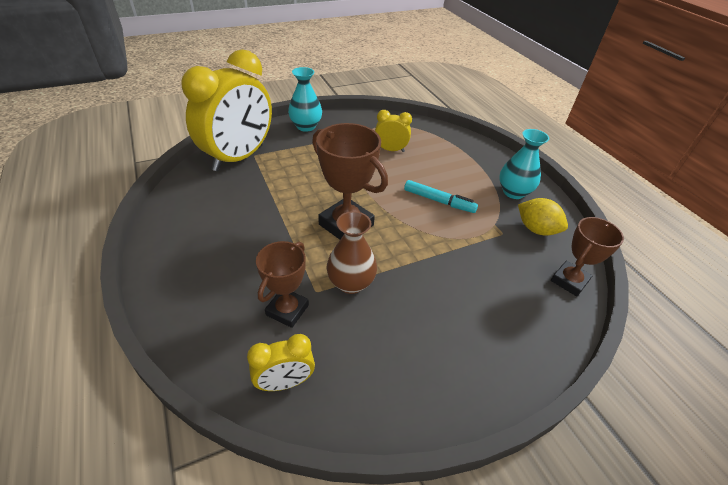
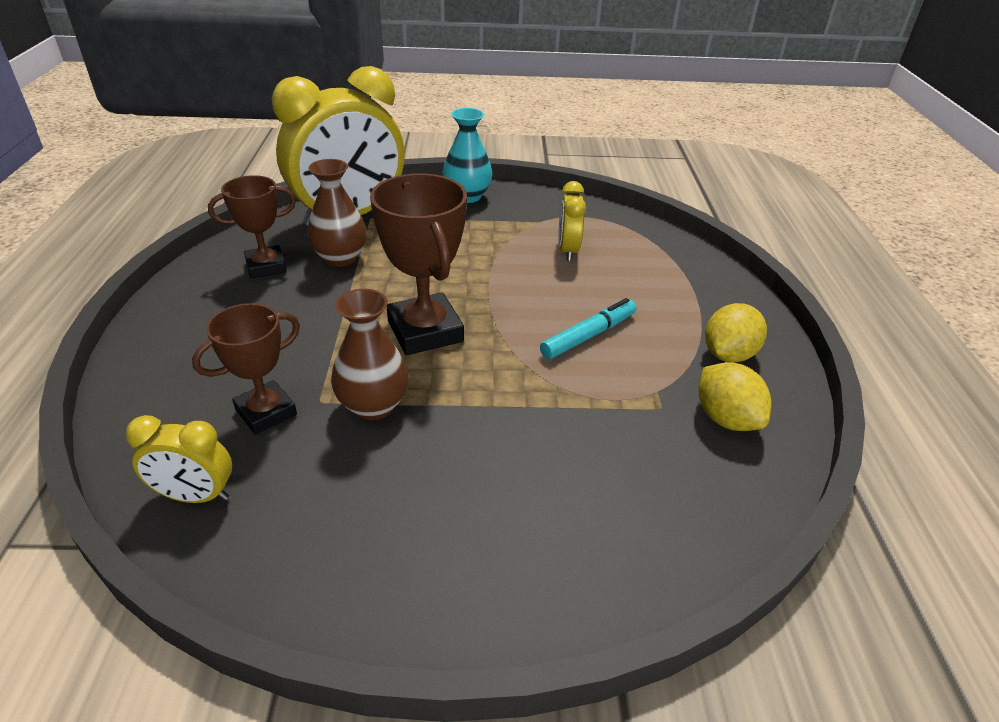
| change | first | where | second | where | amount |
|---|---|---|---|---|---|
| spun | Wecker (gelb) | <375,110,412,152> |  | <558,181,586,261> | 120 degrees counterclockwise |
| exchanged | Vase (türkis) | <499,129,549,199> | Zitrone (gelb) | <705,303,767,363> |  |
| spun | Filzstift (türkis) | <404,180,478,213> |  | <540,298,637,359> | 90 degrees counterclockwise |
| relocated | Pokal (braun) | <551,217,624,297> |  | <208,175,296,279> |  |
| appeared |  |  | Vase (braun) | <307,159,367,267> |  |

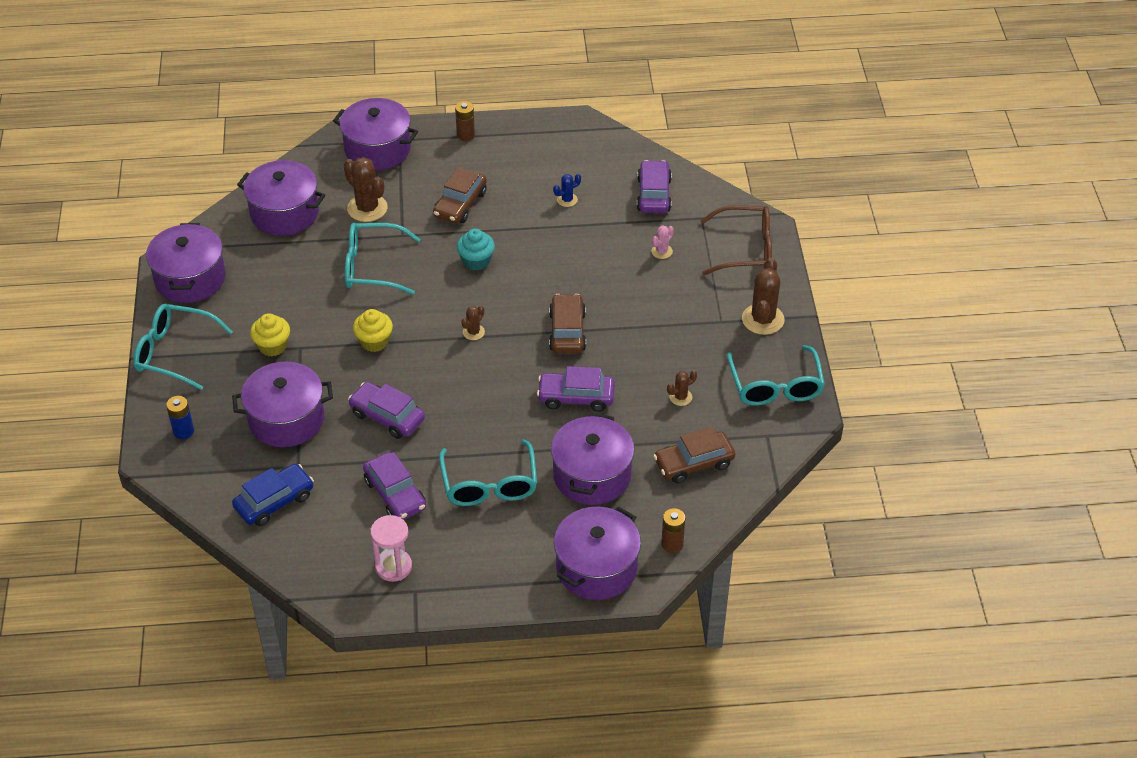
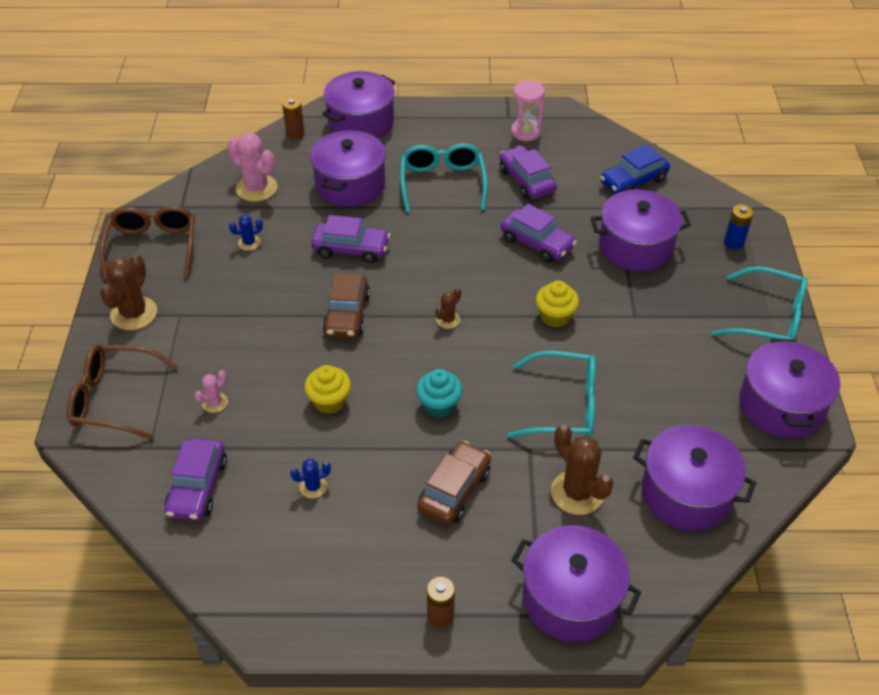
| change | first | where | second | where | amount |
|---|---|---|---|---|---|
| relocated | Muffin (gelb) | <250,313,290,356> |  | <305,365,351,414> |  |
| colour | Brille (türkis) | <727,345,825,406> | Brille (braun) | <99,206,195,280> |  |
| colour | Kaktus (braun) | <667,370,697,406> | Kaktus (blau) | <229,215,263,251> |  |
| exchanged | Auto (braun) | <653,427,735,483> | Kaktus (rosa) | <228,132,277,202> |  |

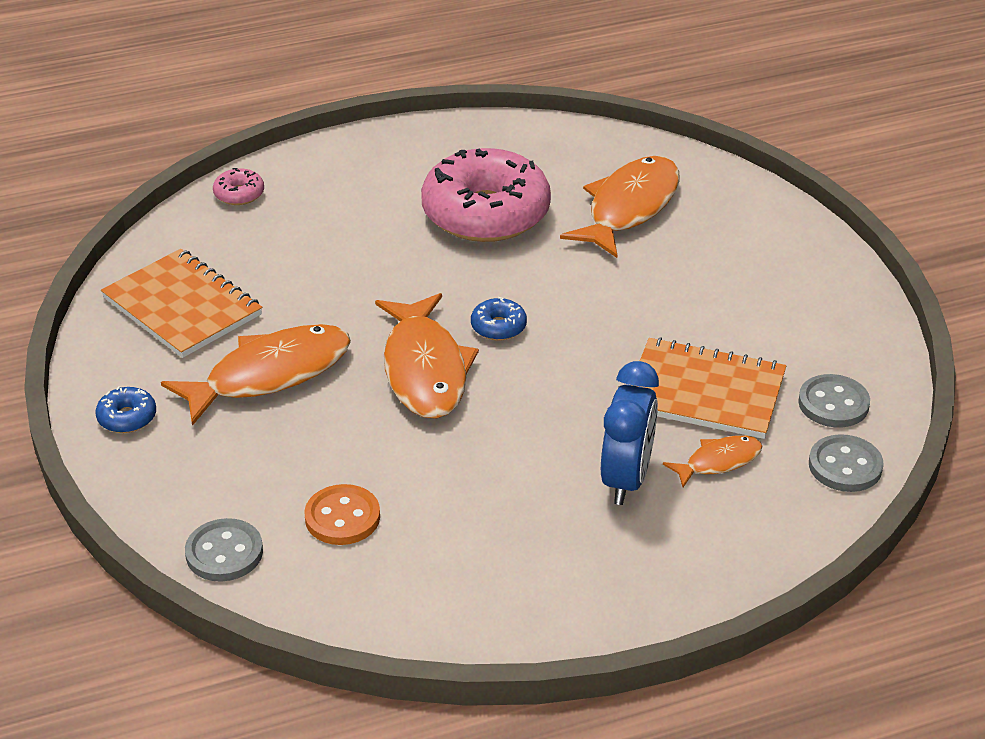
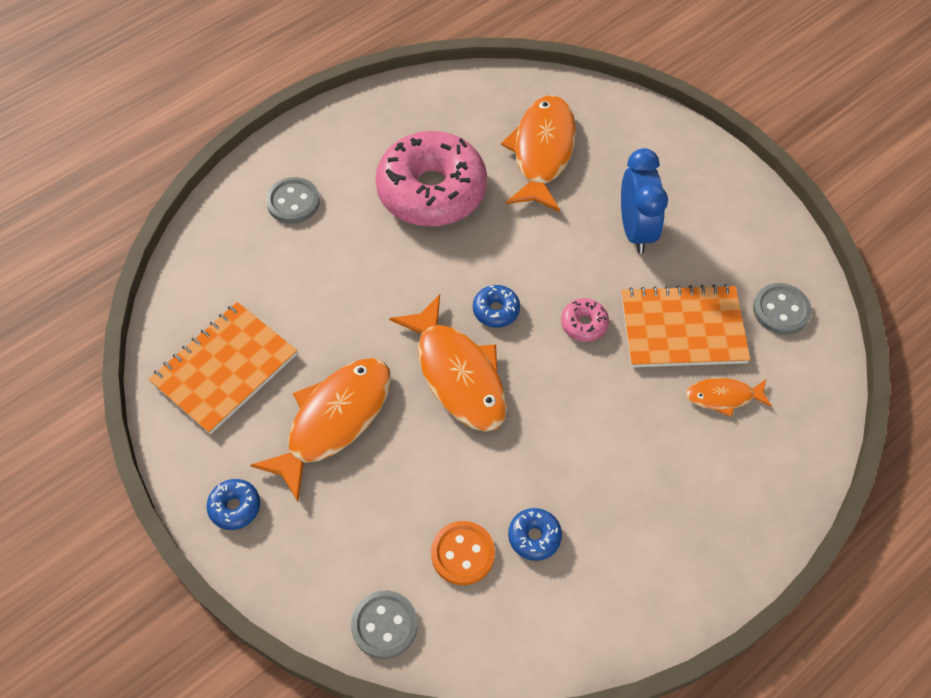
| change | first | where | second | where | amount |
|---|---|---|---|---|---|
| relocated | Donut (rosa) | <213,168,264,205> |  | <561,298,609,342> |  |
| spun | Notizbuch (orange) | <101,249,262,358> |  | <149,302,297,434> | 75 degrees counterclockwise |
| relocated | Wecker (blau) | <601,361,659,505> |  | <621,148,668,253> |  |
| relocated | Knopf (grau) | <809,434,884,492> |  | <266,177,320,224> |  |
| spun | Fisch (orange) | <663,435,762,487> |  | <686,378,772,417> | 135 degrees counterclockwise |
| appeared |  |  | Donut (blau) | <508,508,562,561> |  |

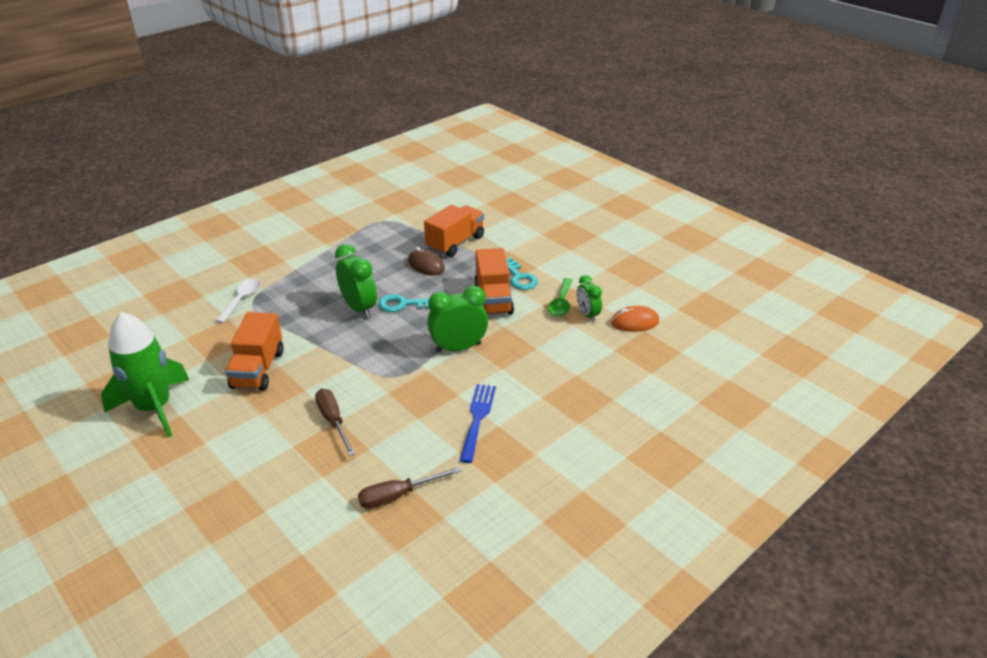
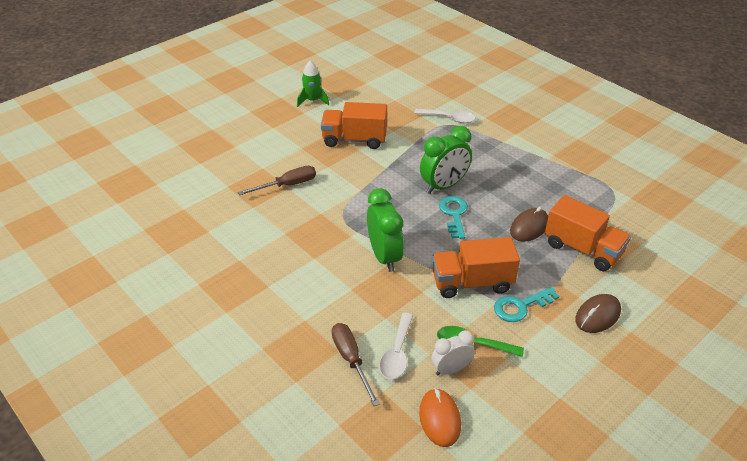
| change | first | where | second | where | amount |
|---|---|---|---|---|---|
| colour | Wecker (grün) | <577,275,602,322> | Wecker (weiß) | <431,330,475,375> |  |
| size | Rakete (grün) | <101,312,189,438> |  | <297,61,329,107> | x0.52 |
| missing | Gabel (blau) | <459,384,496,463> |  |  |  |
| relocated | Schraubenzieher (braun) | <358,466,462,509> |  | <332,323,380,406> |  |
| appeared |  |  | Computermaus (braun) | <575,294,621,333> |  |
| appeared |  |  | Löffel (weiß) | <380,313,413,379> |  |

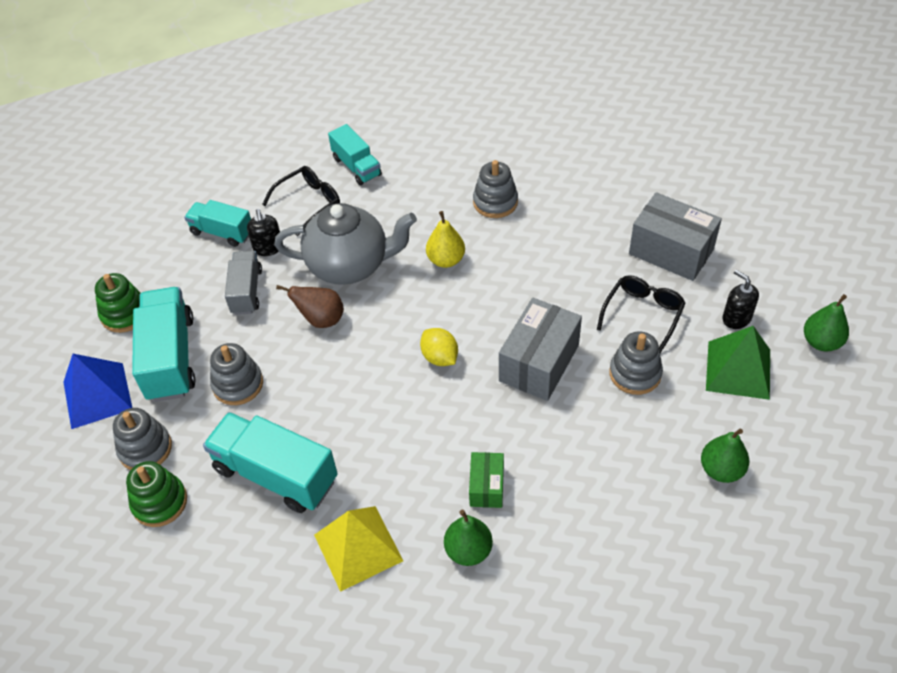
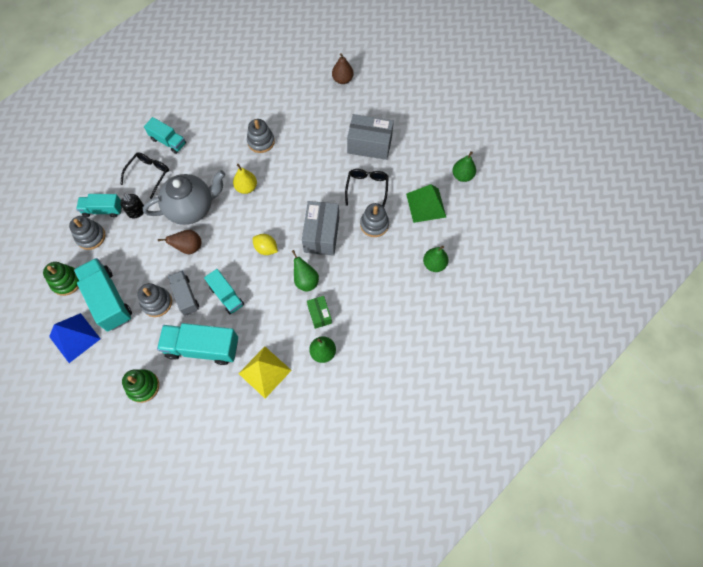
| change | first | where | second | where | amount |
|---|---|---|---|---|---|
| relocated | Lastwagen (grau) | <225,251,262,315> |  | <168,271,199,316> |  |
| missing | Seifenspender (schwarz) | <722,270,759,329> |  |  |  |
| relocated | Stapelspielzeug (grau) | <113,408,172,470> |  | <69,216,105,250> |  |
| appeared |  |  | Birne (braun) | <332,53,354,84> |  |
| appeared |  |  | Birne (grün) | <292,250,319,292> |  |
| appeared |  |  | Lastwagen (türkis) | <204,269,244,314> |  |

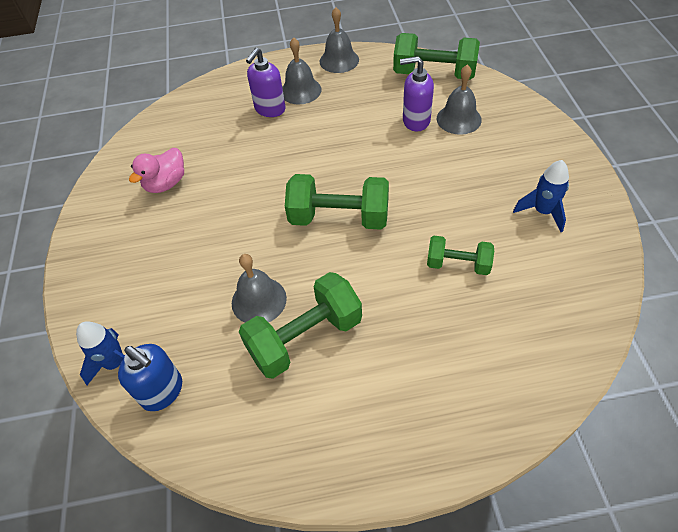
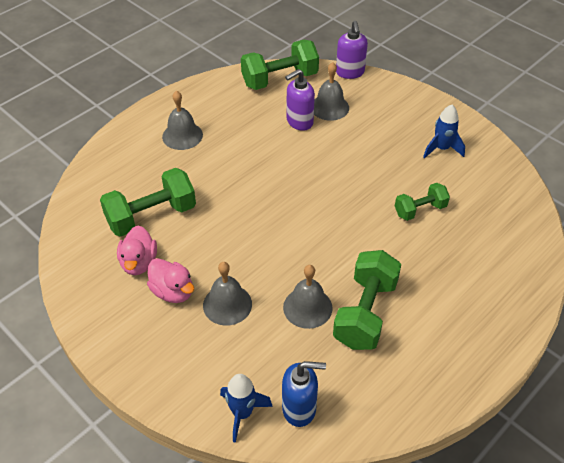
| change | first | where | second | where | amount |
|---|---|---|---|---|---|
| relocated | Glocke (grau) | <319,7,359,73> |  | <203,262,252,326> |  |
| relocated | Seifenspender (lila) | <246,48,286,117> |  | <336,21,368,79> |  |
| relocated | Hantel (grün) | <285,174,389,230> |  | <100,168,196,237> |  |
| appeared |  |  | Ente (rosa) | <147,258,194,303> |  |

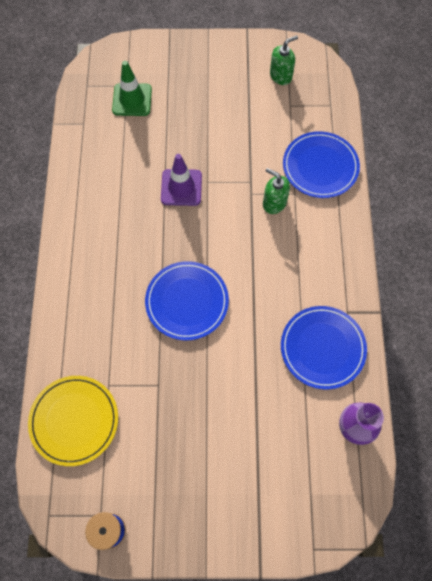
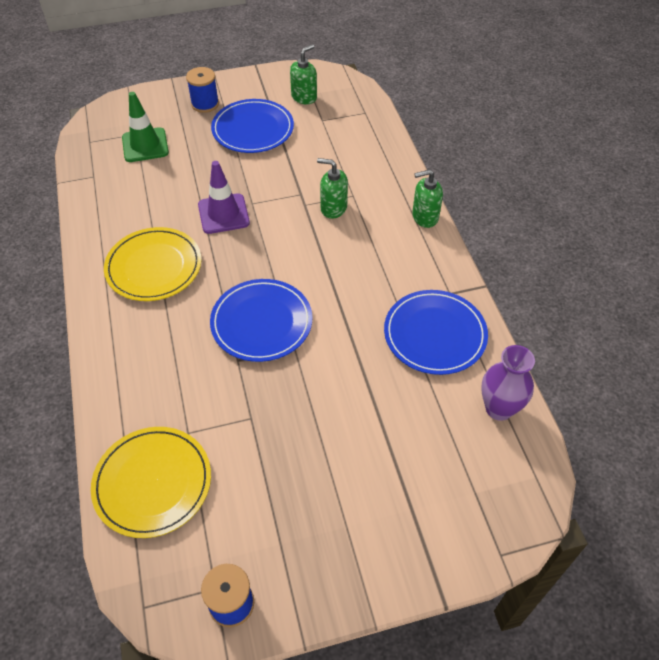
| change | first | where | second | where | amount |
|---|---|---|---|---|---|
| relocated | Teller (blau) | <283,131,360,198> |  | <211,99,294,153> |  |
| appeared |  |  | Garnrolle (blau) | <186,67,219,113> |  |
| appeared |  |  | Seifenspender (grün) | <412,169,443,228> |  |
| appeared |  |  | Teller (gelb) | <104,227,201,301> |  |

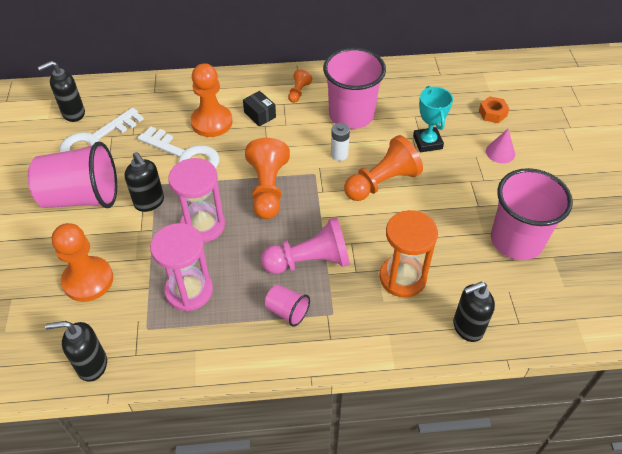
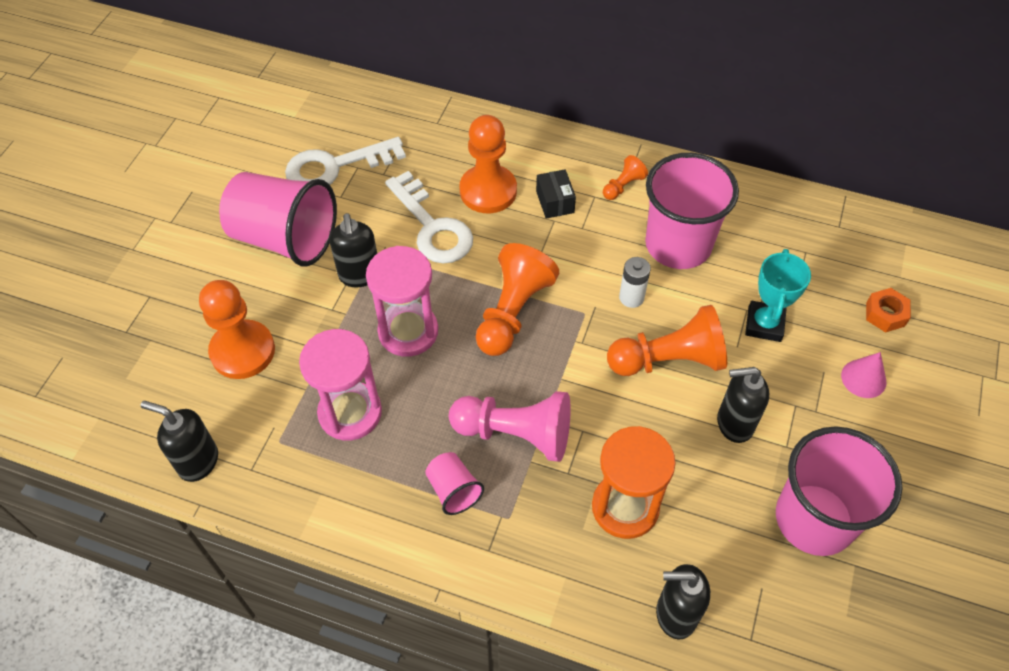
| change | first | where | second | where | amount |
|---|---|---|---|---|---|
| relocated | Seifenspender (schwarz) | <38,61,85,122> |  | <717,367,770,443> |  |

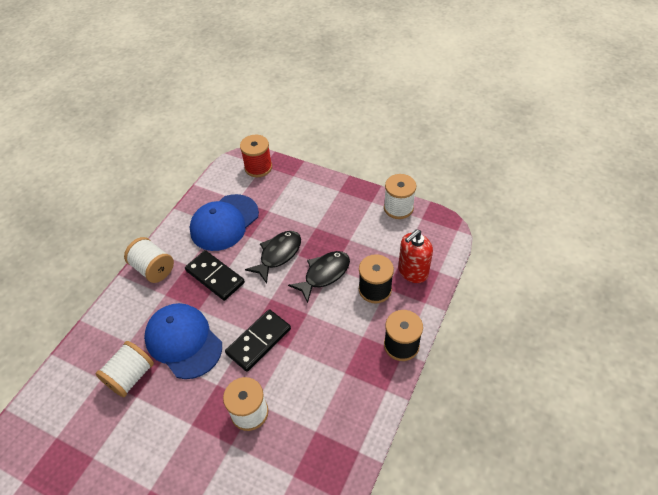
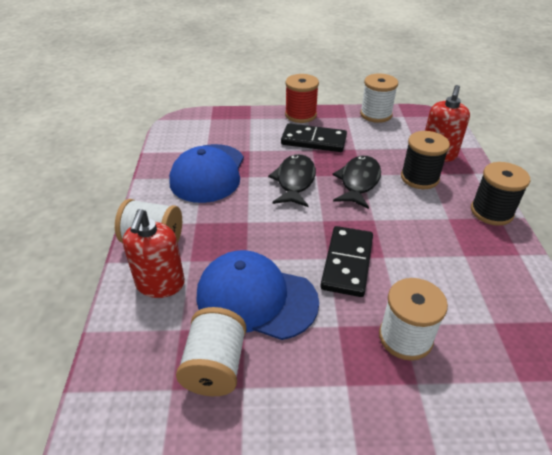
| change | first | where | second | where | amount |
|---|---|---|---|---|---|
| relocated | Garnrolle (rot) | <240,135,272,177> |  | <285,74,319,123> |  |
| relocated | Dominostein (schwarz) | <185,250,245,301> |  | <281,123,347,152> |  |
| appeared |  |  | Seifenspender (rot) | <123,209,185,298> |  |

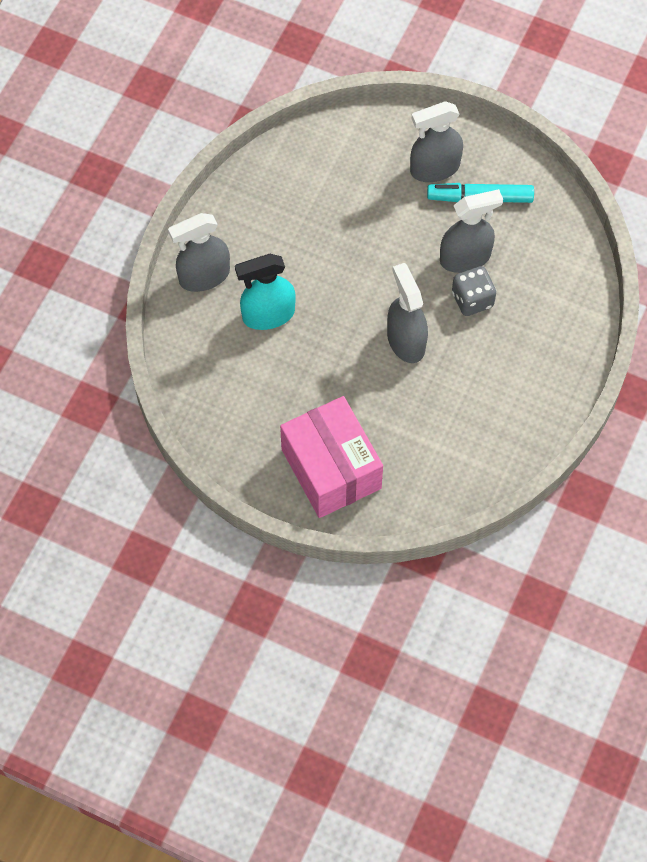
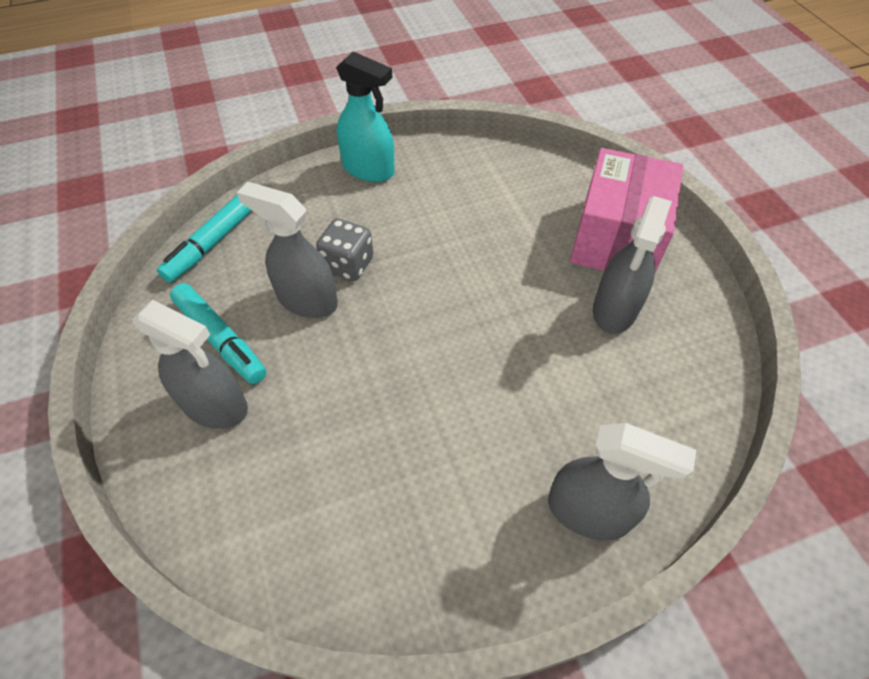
| change | first | where | second | where | amount |
|---|---|---|---|---|---|
| relocated | Sprühflasche (türkis) | <235,254,296,330> |  | <336,51,395,182> |  |
| relocated | Sprühflasche (grau) | <387,263,428,363> |  | <593,196,672,334> |  |
| appeared |  |  | Filzstift (türkis) | <157,195,252,283> |  |

